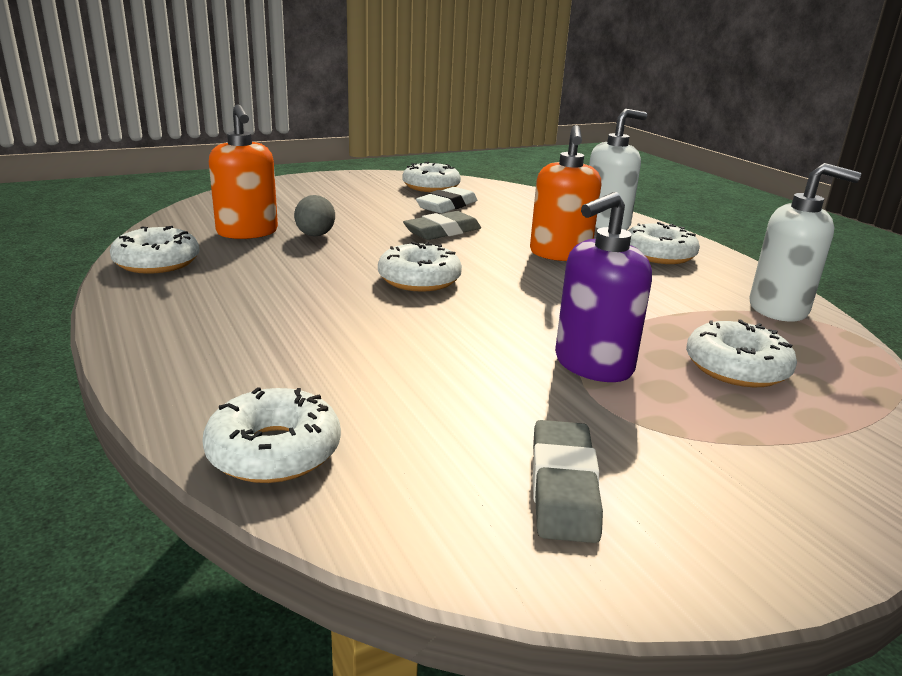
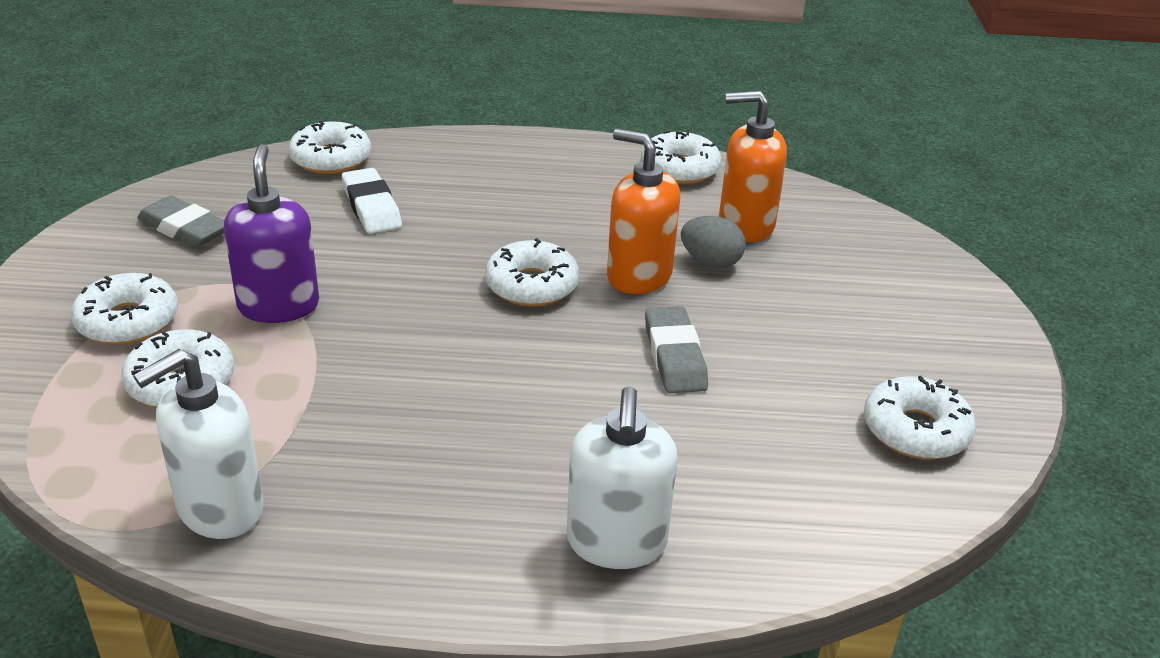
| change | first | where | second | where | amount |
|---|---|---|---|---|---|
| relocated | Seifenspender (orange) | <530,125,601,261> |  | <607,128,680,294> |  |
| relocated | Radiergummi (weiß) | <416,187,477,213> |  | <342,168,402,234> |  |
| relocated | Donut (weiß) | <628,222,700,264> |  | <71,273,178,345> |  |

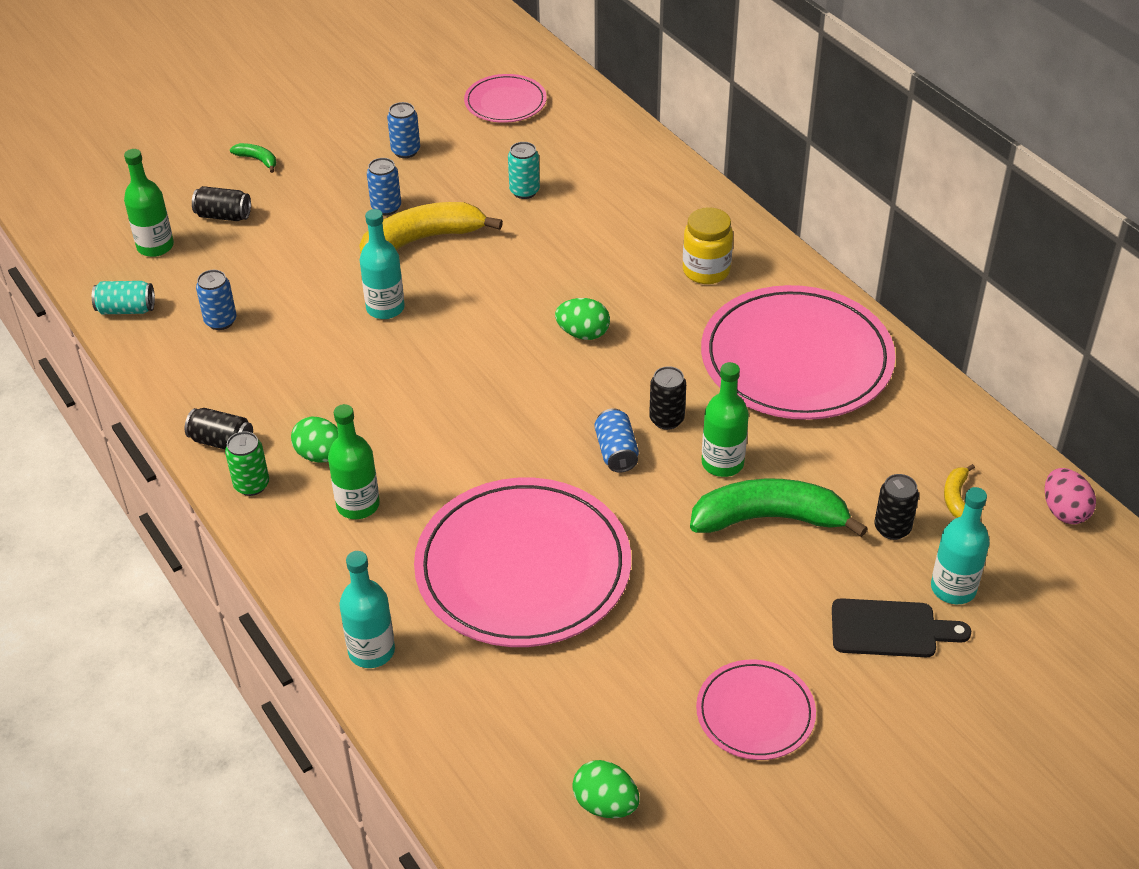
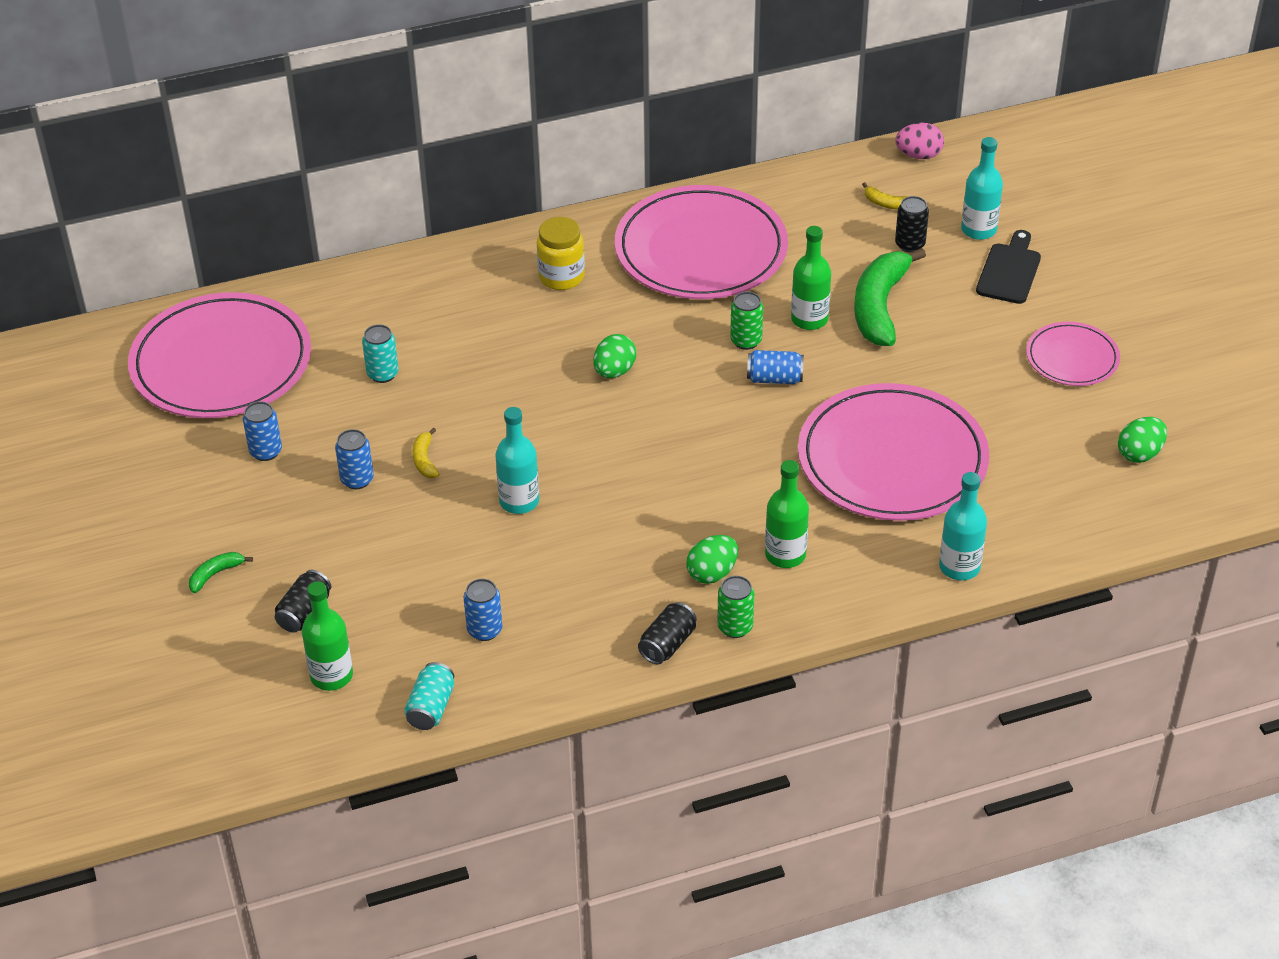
| change | first | where | second | where | amount |
|---|---|---|---|---|---|
| size | Teller (rosa) | <464,74,547,123> |  | <128,292,311,418> | x1.96 |
| size | Banane (gelb) | <359,202,503,254> |  | <412,428,439,478> | x0.44 |
| colour | Dose (schwarz) | <649,366,686,430> | Dose (grün) | <730,292,763,350> |  |

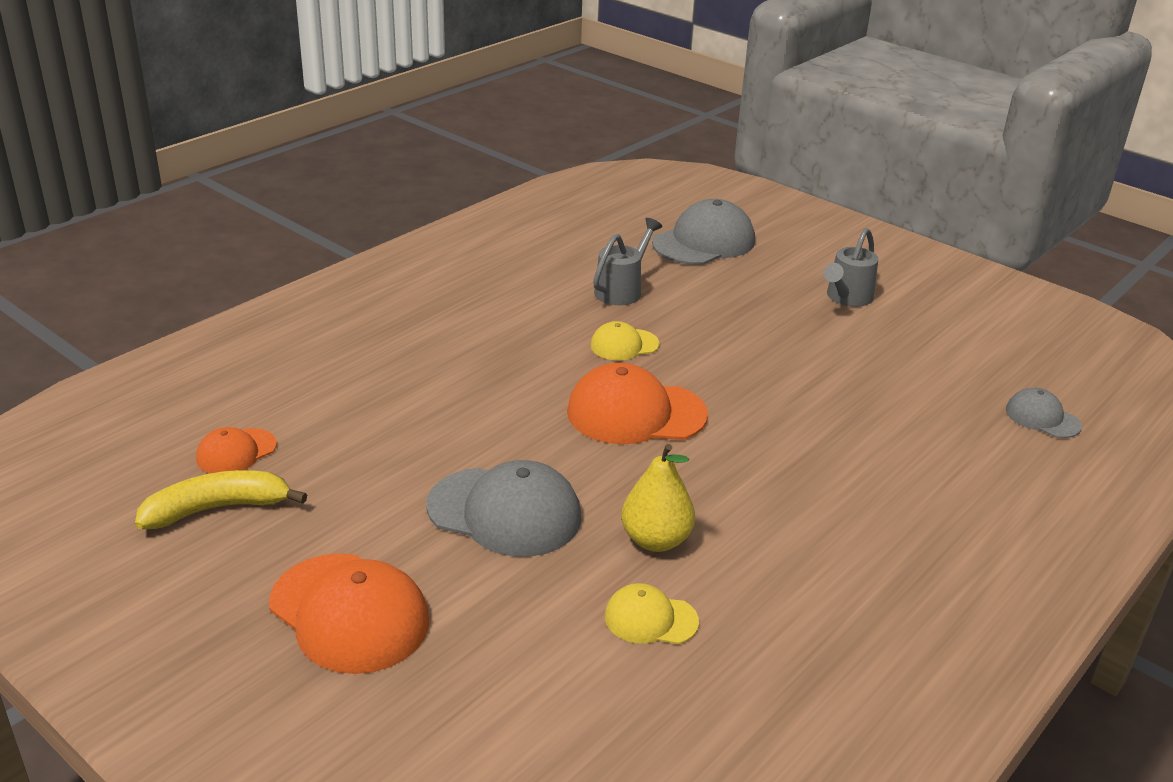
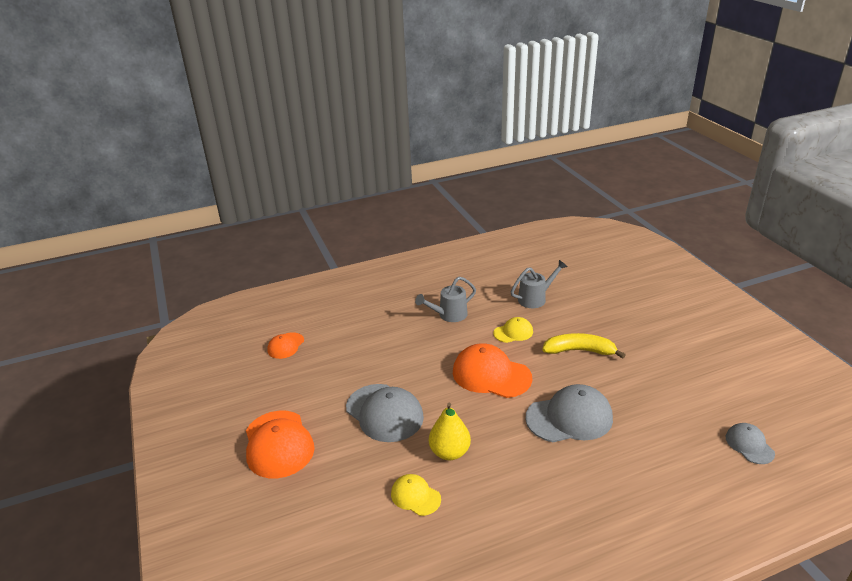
| change | first | where | second | where | amount |
|---|---|---|---|---|---|
| relocated | Kappe (grau) | <652,199,755,265> |  | <525,384,613,442> |  |
| relocated | Gießkanne (grau) | <824,228,879,307> |  | <415,277,476,322> |  |
| spun | Kappe (gelb) | <590,321,659,361> |  | <493,317,533,343> | 150 degrees clockwise |
| spun | Kappe (orange) | <196,427,277,473> |  | <267,332,304,359> | 45 degrees counterclockwise |
| relocated | Banane (gelb) | <135,470,307,529> |  | <542,333,626,358> |  |

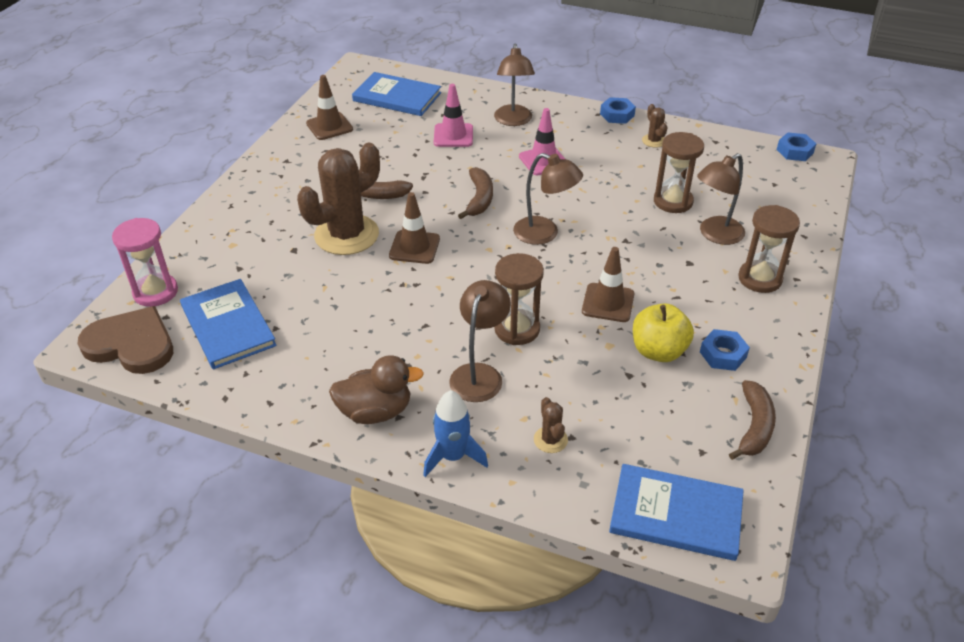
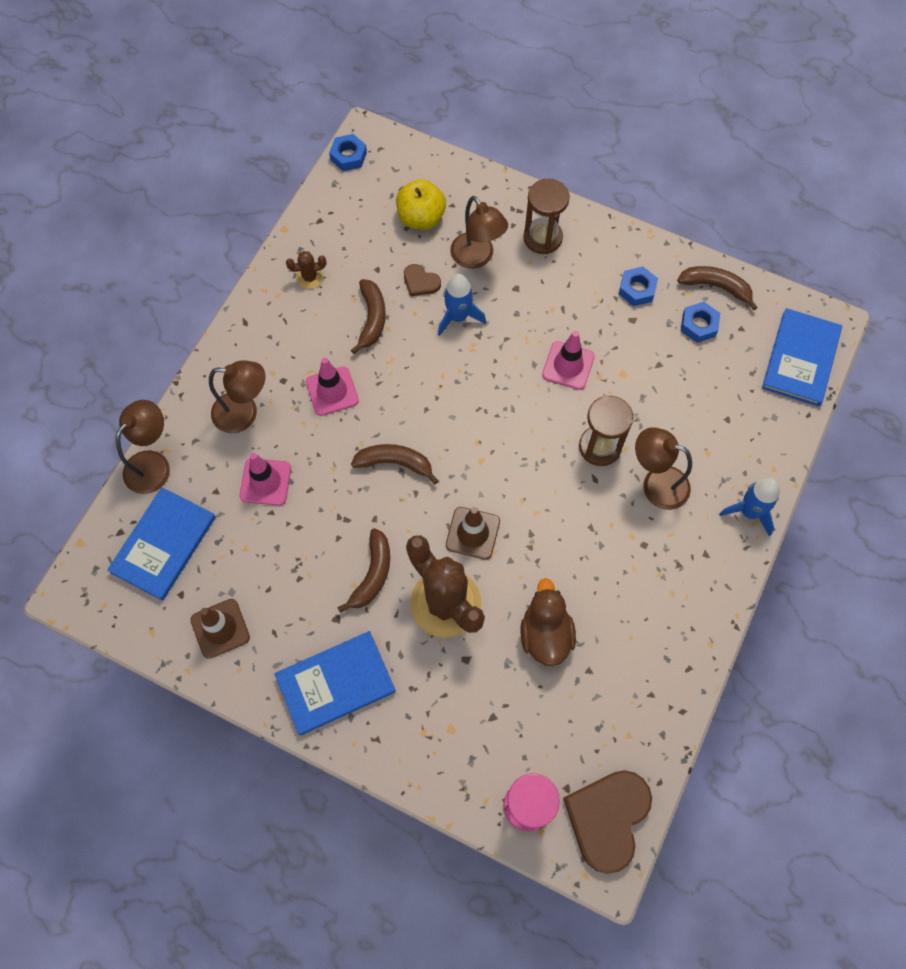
| change | first | where | second | where | amount |
|---|---|---|---|---|---|
| relocated | Sechskantmutter (blau) | <600,97,636,124> |  | <681,302,720,343> |  |
| exchanged | Sanduhr (braun) | <654,132,704,213> | Herz (braun) | <404,264,441,296> |  |
| relocated | Lampe (braun) | <513,153,583,245> |  | <116,400,170,494> |  |
| colour | Leitkegel (braun) | <582,247,634,322> | Leitkegel (rosa) | <542,331,595,390> |  |
| relocated | Buch (blau) | <180,279,277,369> |  | <274,631,396,735> |  |
| relocated | Apfel (gelb) | <633,303,694,362> |  | <396,179,446,230> |  |
| relocated | Ente (braun) | <329,356,424,424> |  | <520,578,576,666> |  |
| missing | Kaktus (braun) | <534,397,568,453> |  |  |  |
| appeared |  |  | Rakete (blau) | <438,274,486,336> |  |
| appeared |  |  | Banane (braun) | <351,279,386,354> |  |

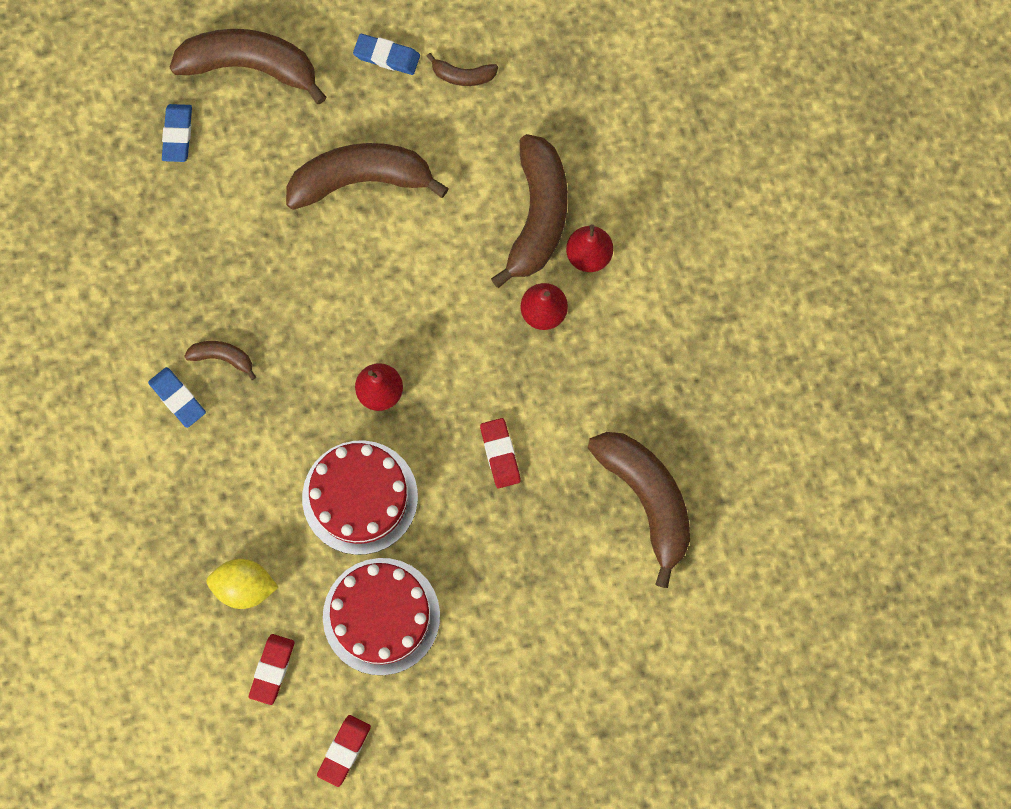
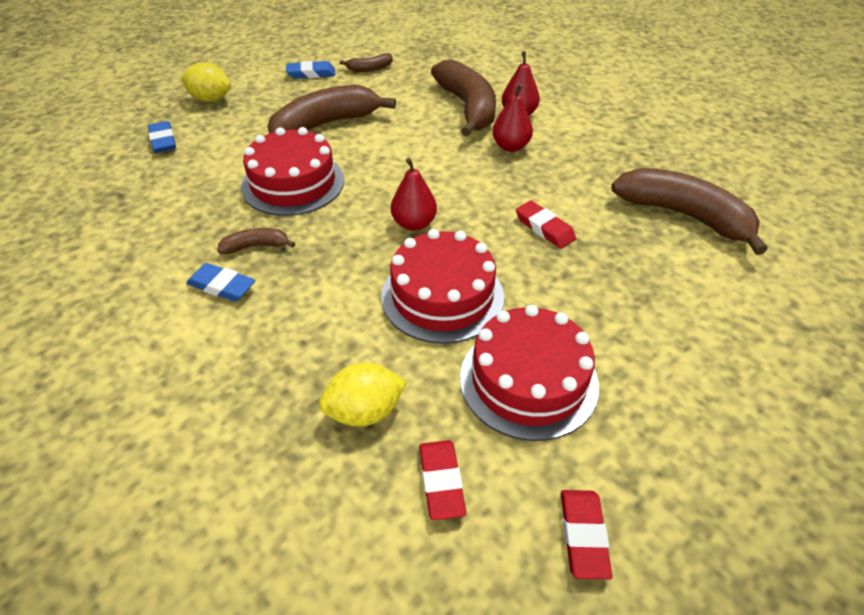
| change | first | where | second | where | amount |
|---|---|---|---|---|---|
| exchanged | Banane (braun) | <169,29,327,104> | Zitrone (gelb) | <181,62,231,102> |  |
| appeared |  |  | Kuchen (rot) | <241,127,344,216> |  |

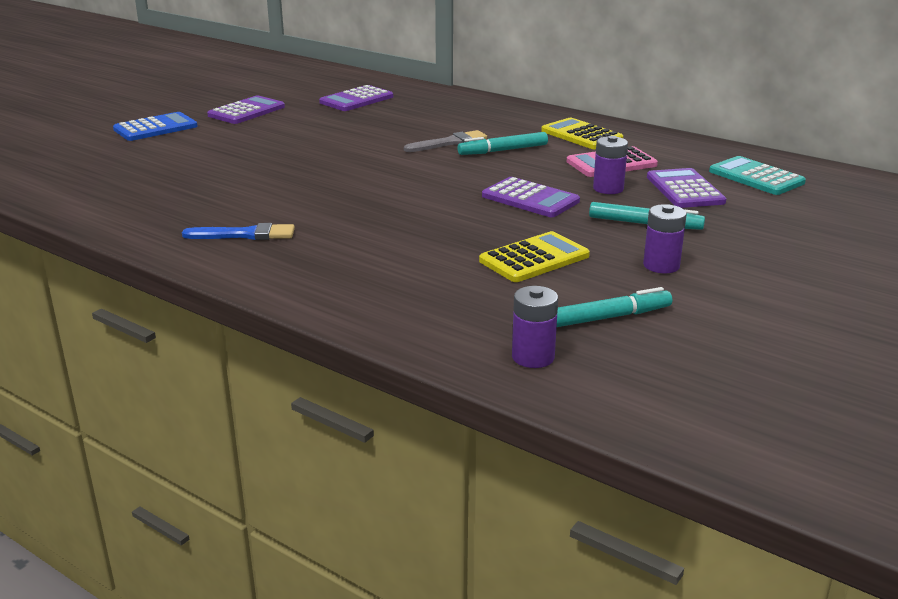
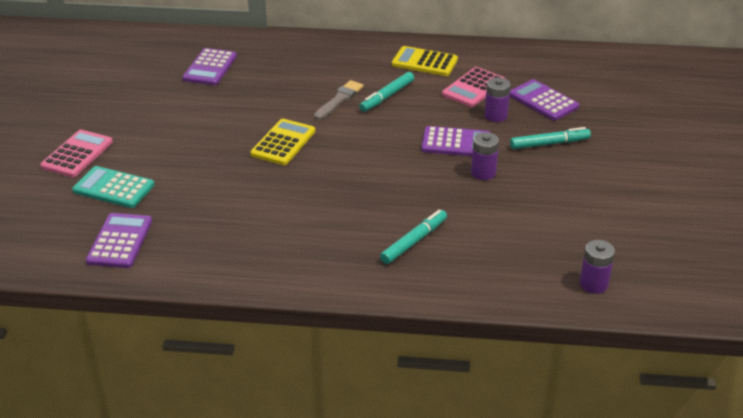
| change | first | where | second | where | amount |
|---|---|---|---|---|---|
| relocated | Taschenrechner (lila) | <207,95,285,124> |  | <86,213,152,268> |  |
| colour | Taschenrechner (blau) | <113,112,198,141> | Taschenrechner (rosa) | <40,130,113,177> |  |
| relocated | Taschenrechner (türkis) | <709,156,806,195> |  | <72,166,154,208> |  |
| relocated | Batterie (lila) | <643,204,687,273> |  | <471,132,499,180> |  |
| missing | Pinsel (blau) | <182,223,295,240> |  |  |  |
| relocated | Taschenrechner (gelb) | <479,231,590,282> |  | <250,119,315,165> |  |
| relocated | Filzstift (türkis) | <557,287,672,327> |  | <380,209,447,264> |  |

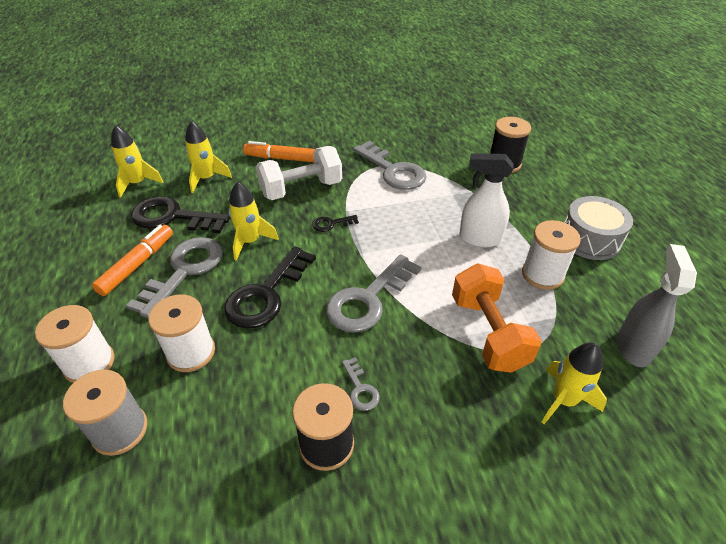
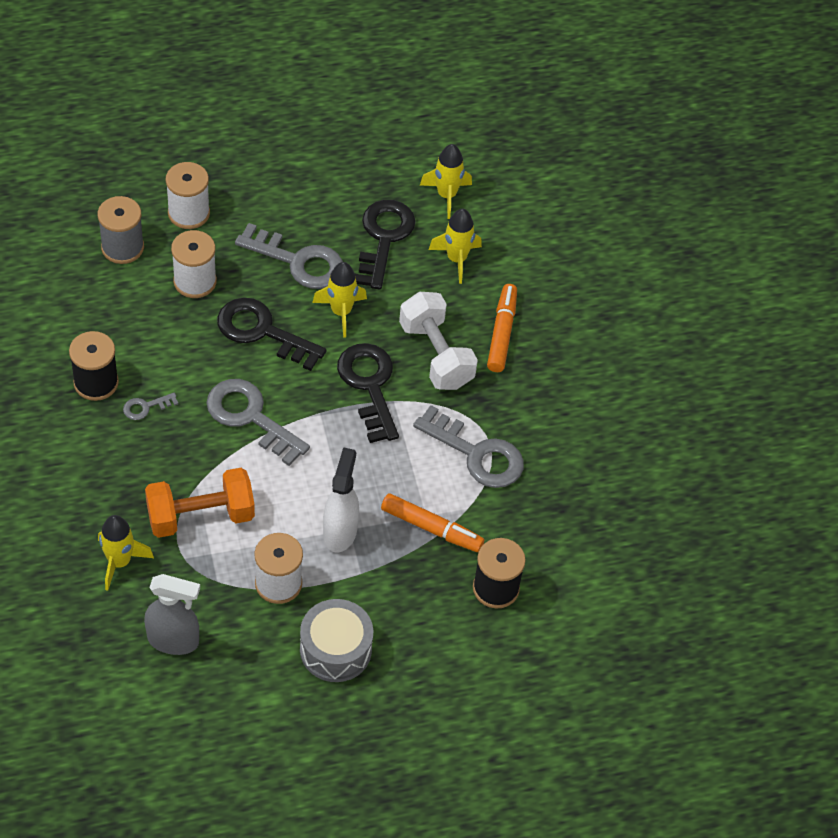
| change | first | where | second | where | amount |
|---|---|---|---|---|---|
| spun | Schlüssel (grau) | <353,141,427,190> |  | <413,405,524,488> | 105 degrees counterclockwise |
| size | Schlüssel (schwarz) | <312,215,359,232> |  | <337,343,399,443> | x2.17 |
| relocated | Filzstift (orange) | <92,225,173,296> |  | <381,493,484,552> |  |

